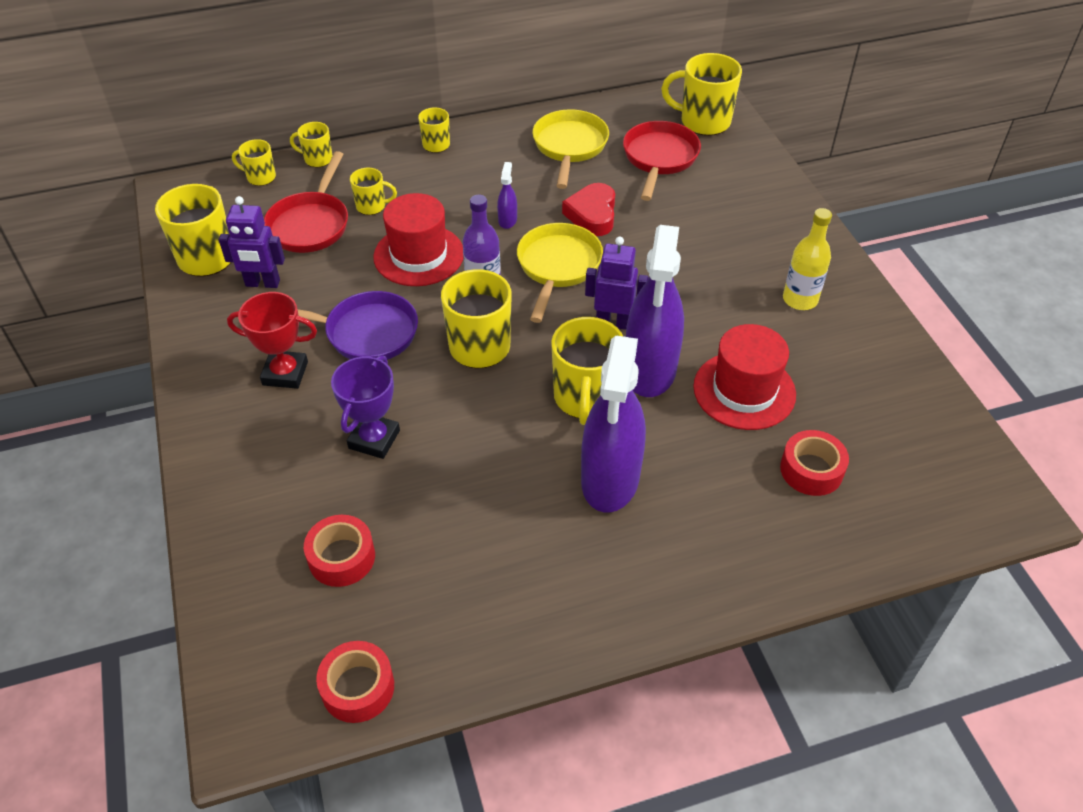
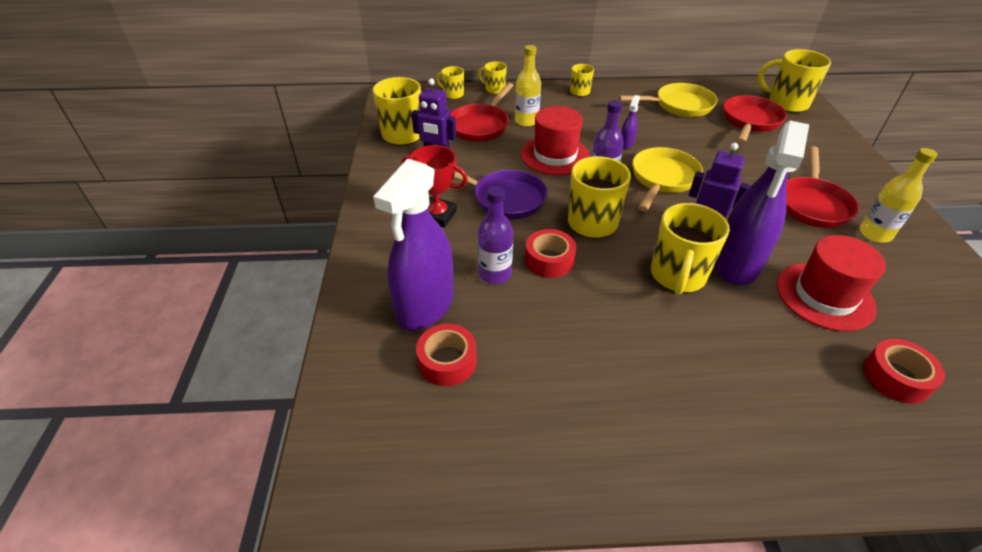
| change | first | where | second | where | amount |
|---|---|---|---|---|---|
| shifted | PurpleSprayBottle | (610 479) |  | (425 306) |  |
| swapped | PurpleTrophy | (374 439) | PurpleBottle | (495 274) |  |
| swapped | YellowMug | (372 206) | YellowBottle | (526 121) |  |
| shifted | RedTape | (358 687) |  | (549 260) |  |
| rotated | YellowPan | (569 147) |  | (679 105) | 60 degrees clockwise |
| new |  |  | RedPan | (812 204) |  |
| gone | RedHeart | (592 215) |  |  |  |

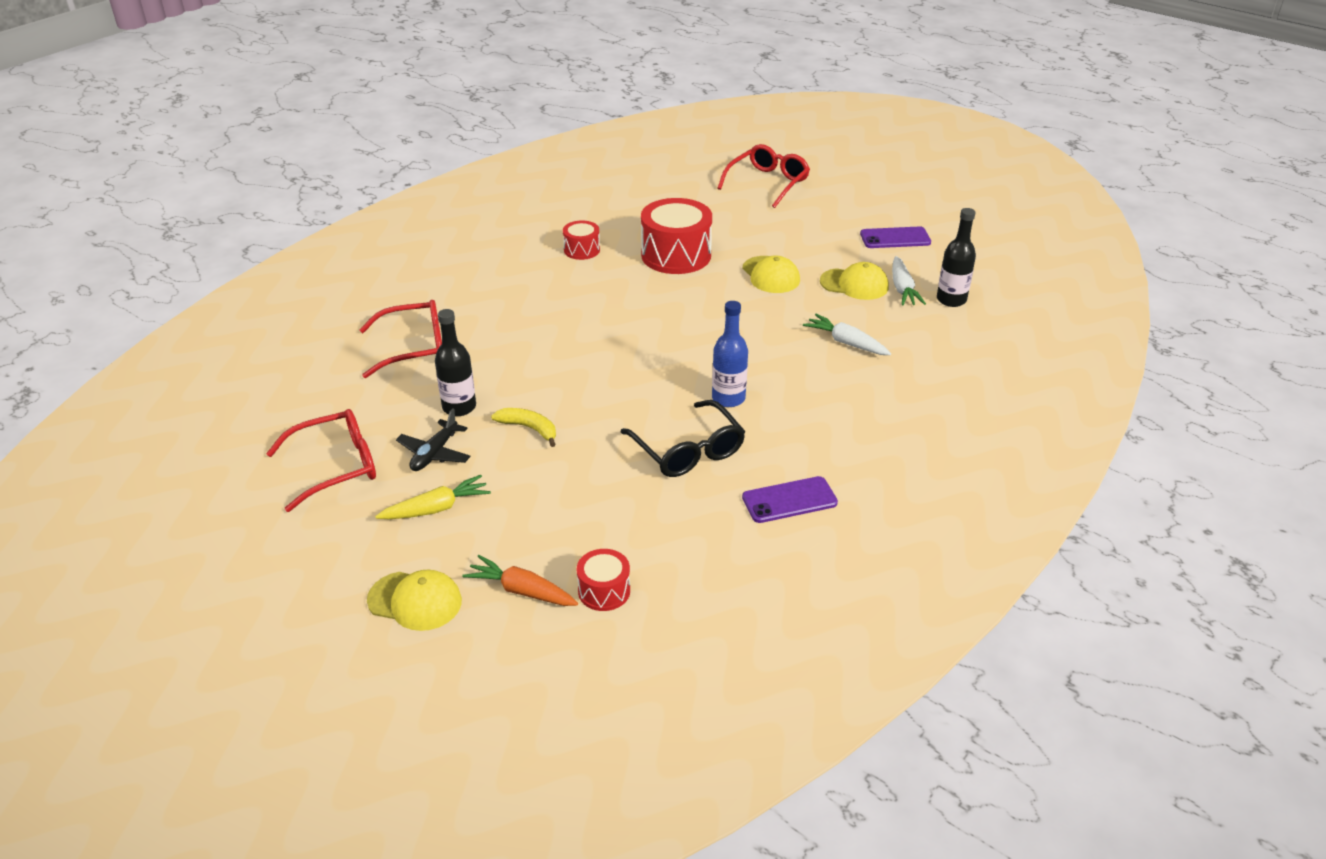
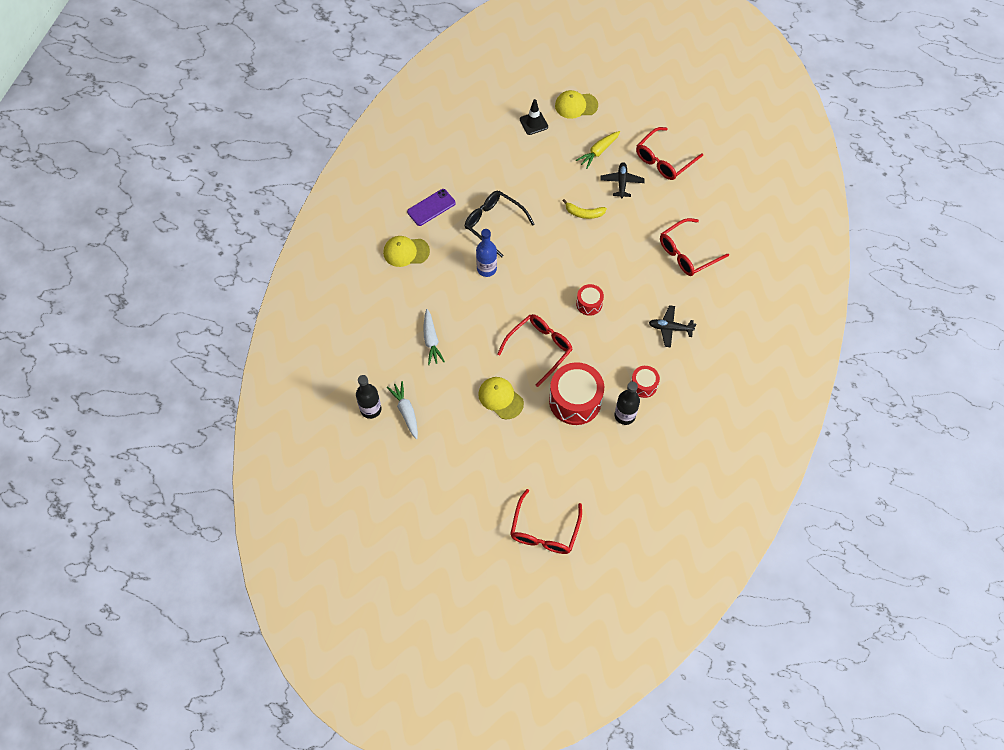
| change | first | where | second | where | amount |
|---|---|---|---|---|---|
| shifted | YellowCap | (854 284) |  | (406 252) |  |
| rotated | WhiteCarrot | (846 343) |  | (431 340) | 60 degrees clockwise |
| new |  |  | RedGlasses | (539 348) |  |
| swapped | OrangeCarrot | (522 591) | BlackTrafficCone | (533 123) |  |
| shifted | RedDrum | (604 591) |  | (589 304) |  |
| shifted | BlackBottle | (459 407) |  | (624 415) |  |
| new |  |  | BlackPlane | (670 328) |  |
| gone | PurplePhone | (895 238) |  |  |  |

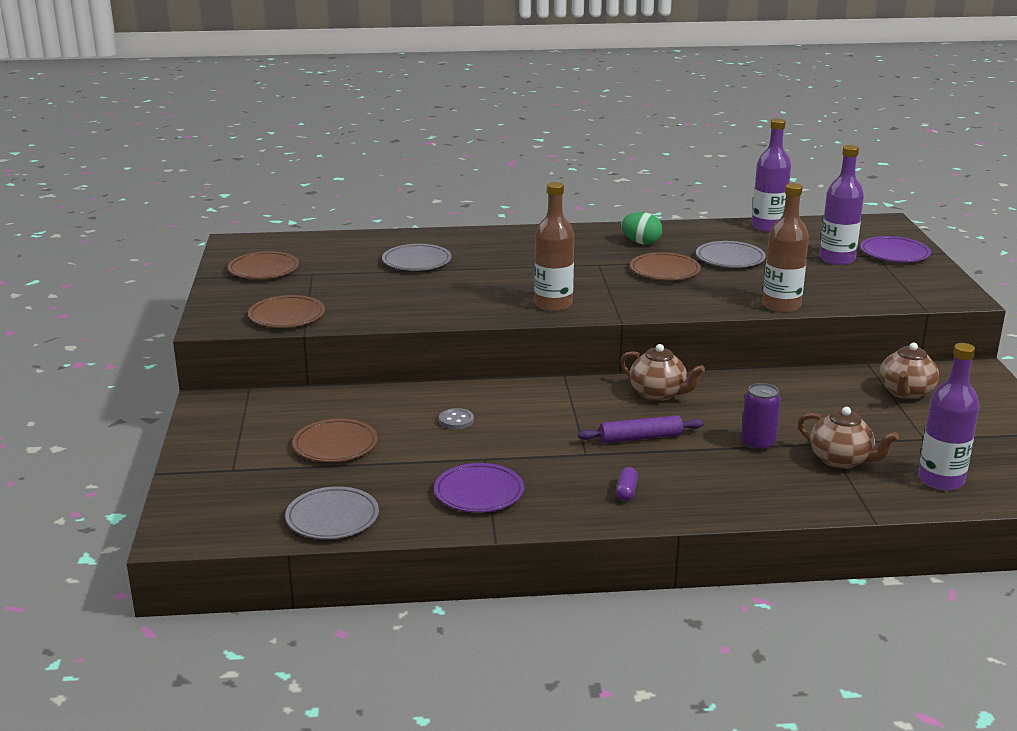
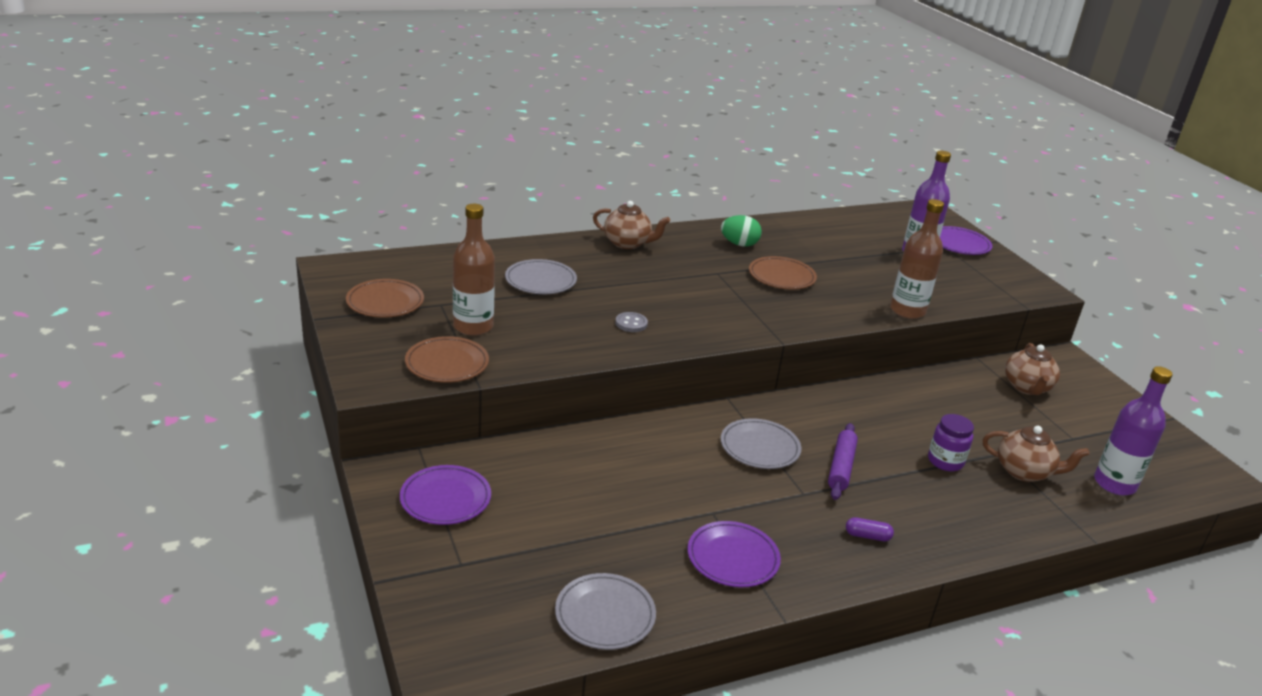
| change | first | where | second | where | amount |
|---|---|---|---|---|---|
| new |  |  | PurplePlate | (445 499) |  |
| shifted | BrownBottle | (553 304) |  | (473 326) |  |
| shifted | BrownTeapot | (658 394) |  | (627 243) |  |
| shifted | GreyButton | (456 420) |  | (631 323) |  |
| shifted | GreyPlate | (730 258) |  | (759 447) |  |
| rotated | PurpleRollingPin | (640 438) |  | (841 467) | 45 degrees counterclockwise |
| rotated | PurpleCapsule | (626 491) |  | (867 536) | 75 degrees counterclockwise |
| swapped | PurpleCan | (758 444) | PurpleJar | (945 461) |  |
| gone | BrownPlate | (335 445) |  |  |  |
| gone | PurpleBottle | (767 226) |  |  |  |

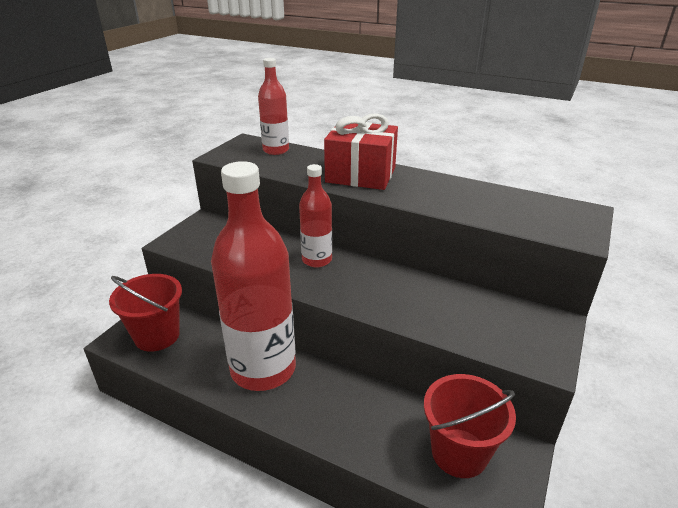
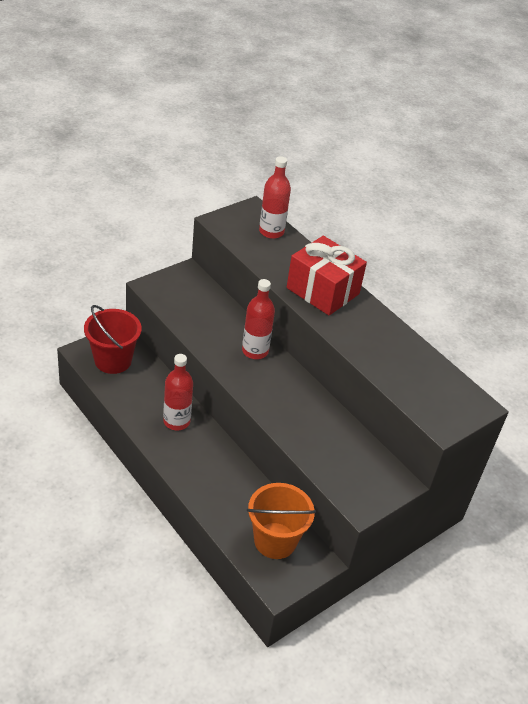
| change | first | where | second | where | amount |
|---|---|---|---|---|---|
| scaled | RedBottle | (263 369) |  | (176 421) | x0.50 |
| repainted | RedBucket | (459 453) | OrangeBucket | (275 540) |  |

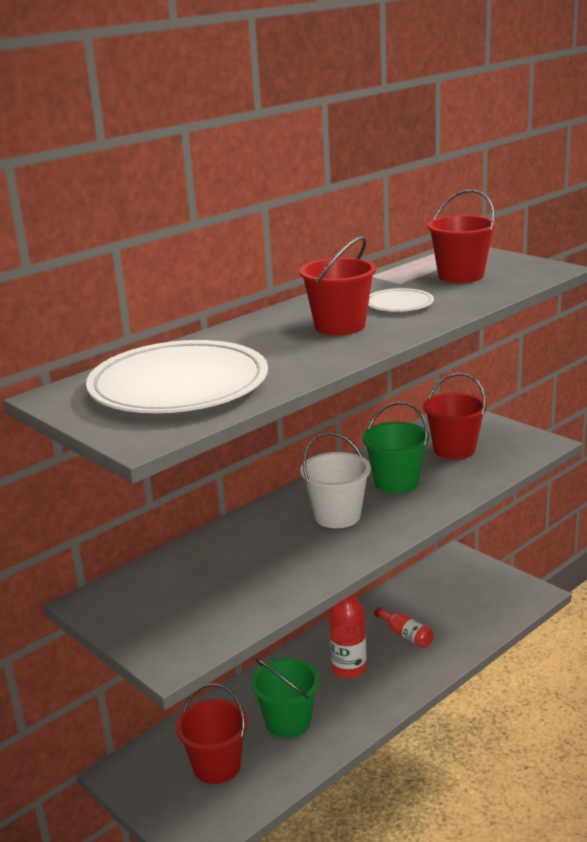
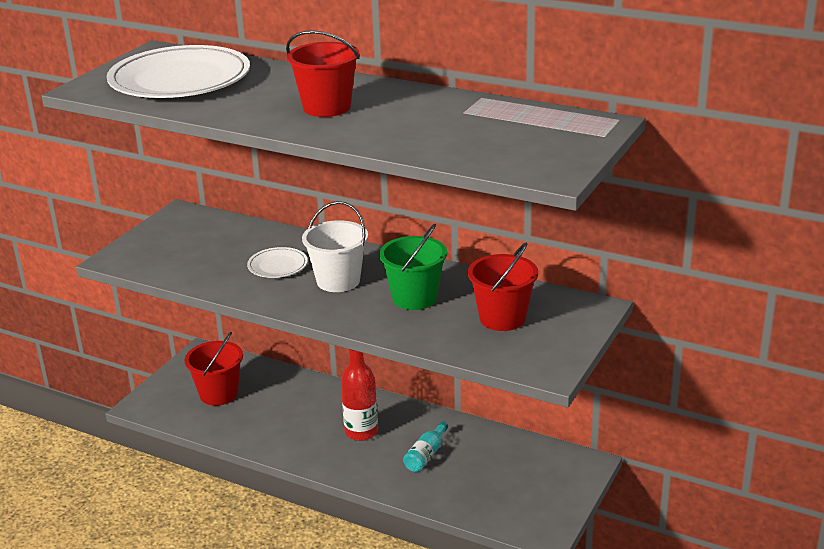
| change | first | where | second | where | amount |
|---|---|---|---|---|---|
| shifted | WhitePlate | (399 304) |  | (277 266) |  |
| repainted | RedBottle | (405 635) | TurquoiseBottle | (426 455) |  |
| gone | GreenBucket | (288 722) |  |  |  |
| gone | RedBucket | (460 276) |  |  |  |

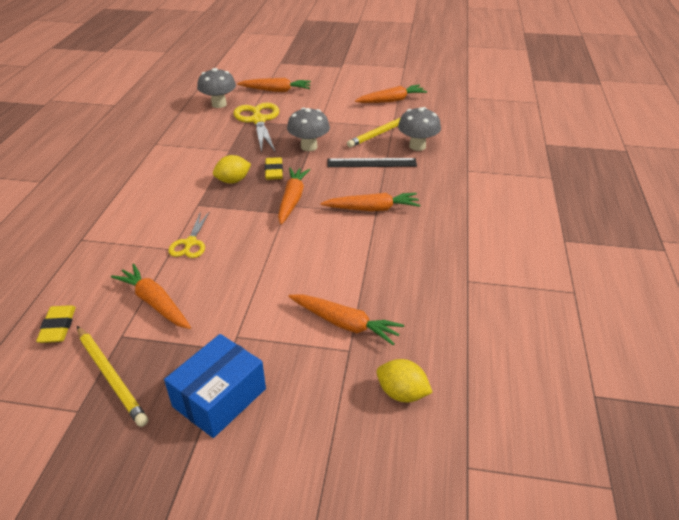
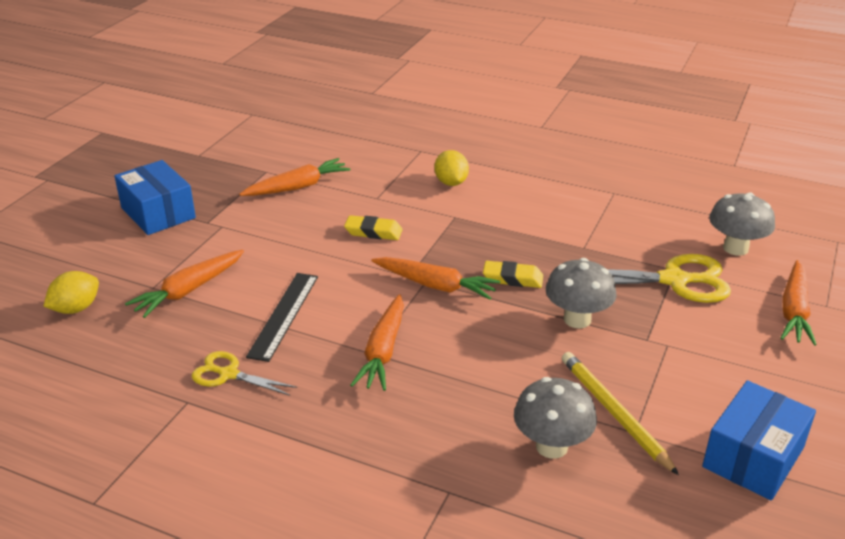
| change | first | where | second | where | amount |
|---|---|---|---|---|---|
| shifted | YellowScissors | (190 243) |  | (228 374) |  |
| shifted | BlackRuler | (371 163) |  | (283 315) |  |
| shifted | YellowEraser | (58 327) |  | (373 232) |  |
| shifted | YellowLemon | (233 181) |  | (451 183) |  |
| swapped | OrangeCarrot | (391 100) | BlueBox | (753 457) |  |
| gone | YellowPencil | (110 376) |  |  |  |

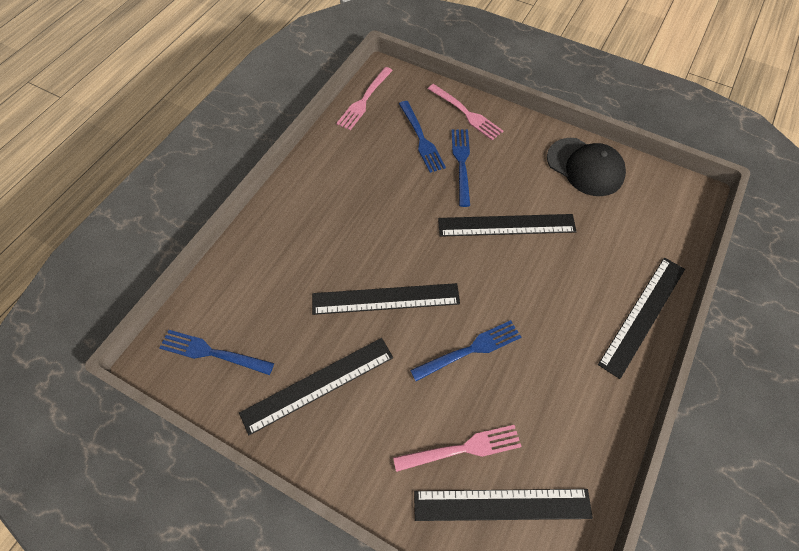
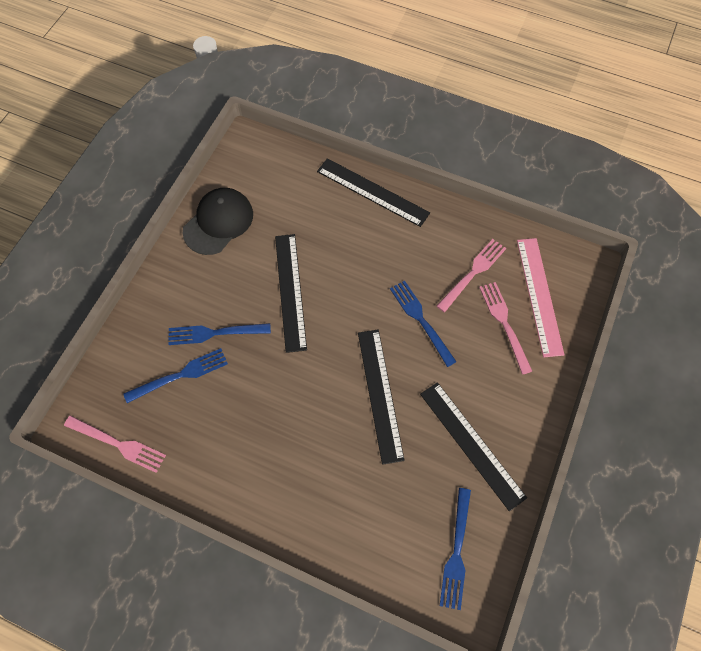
| change | first | where | second | where | amount |
|---|---|---|---|---|---|
| shifted | PinkFork | (466 113) |  | (473 273) |  |
| repainted | BlackRuler | (502 504) | PinkRuler | (539 295) |  |

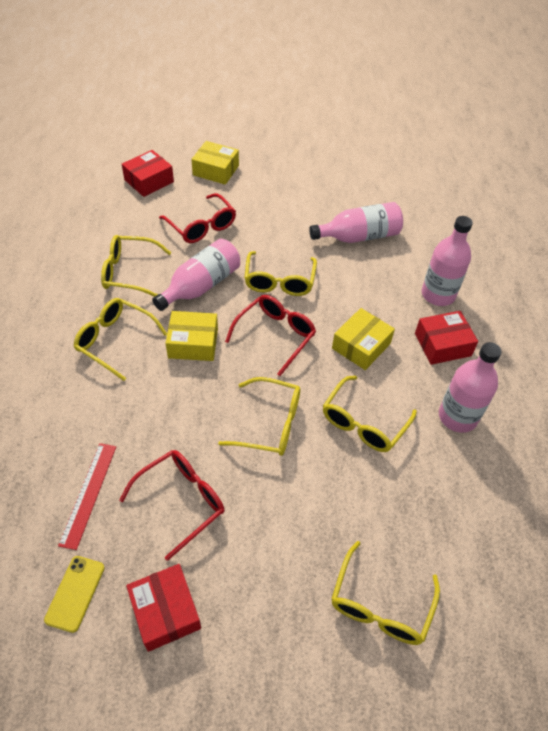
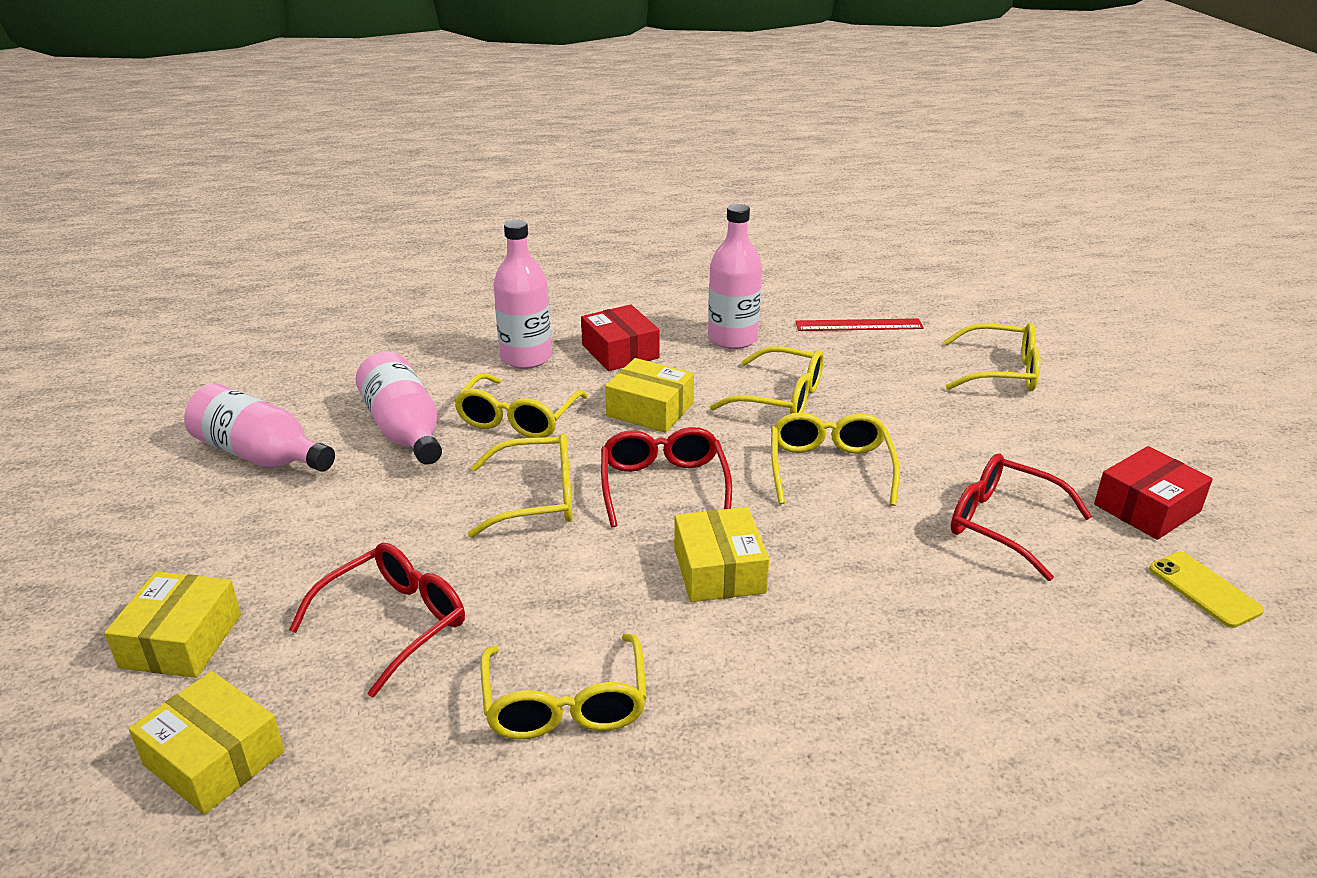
| change | first | where | second | where | amount |
|---|---|---|---|---|---|
| repainted | RedBox | (149 181) | YellowBox | (214 758) |  |
| shifted | PinkBottle | (201 286) |  | (261 455) |  |
| shifted | YellowGlasses | (115 341) |  | (518 419) |  |
| rotated | RedGlasses | (275 336) |  | (663 486) | 60 degrees clockwise |
| shifted | RedRuler | (89 494) |  | (859 325) |  |
| rotated | YellowPhone | (75 593) |  | (1204 589) | 60 degrees clockwise |

